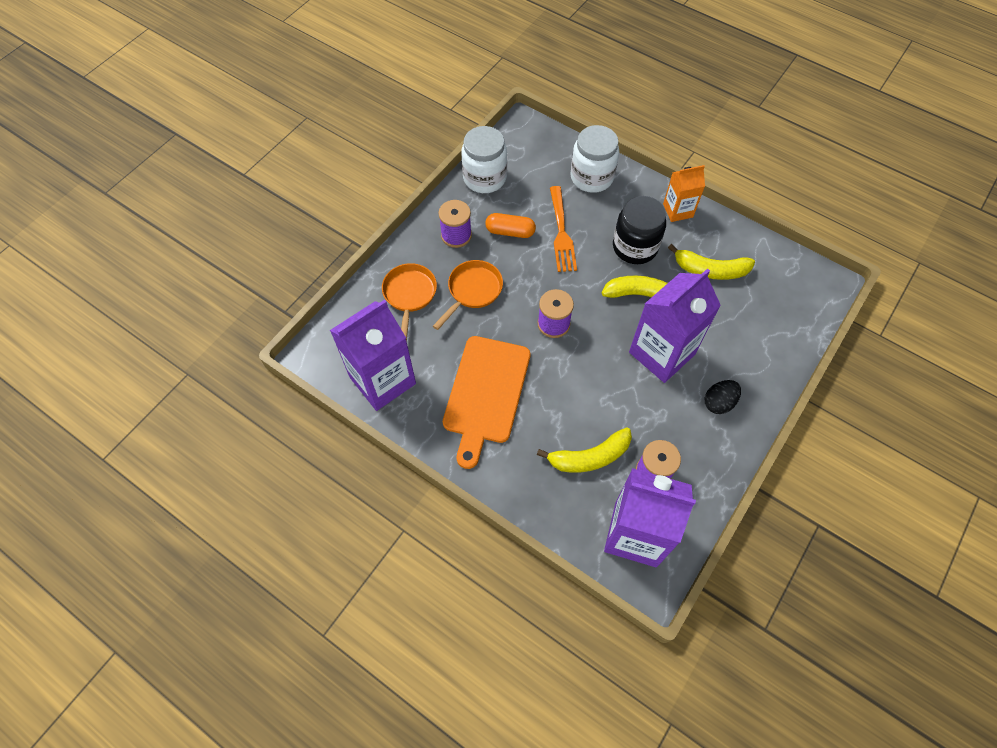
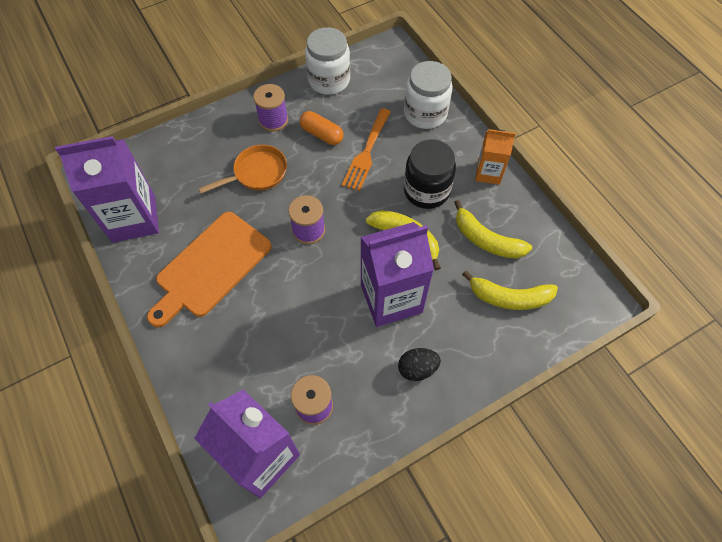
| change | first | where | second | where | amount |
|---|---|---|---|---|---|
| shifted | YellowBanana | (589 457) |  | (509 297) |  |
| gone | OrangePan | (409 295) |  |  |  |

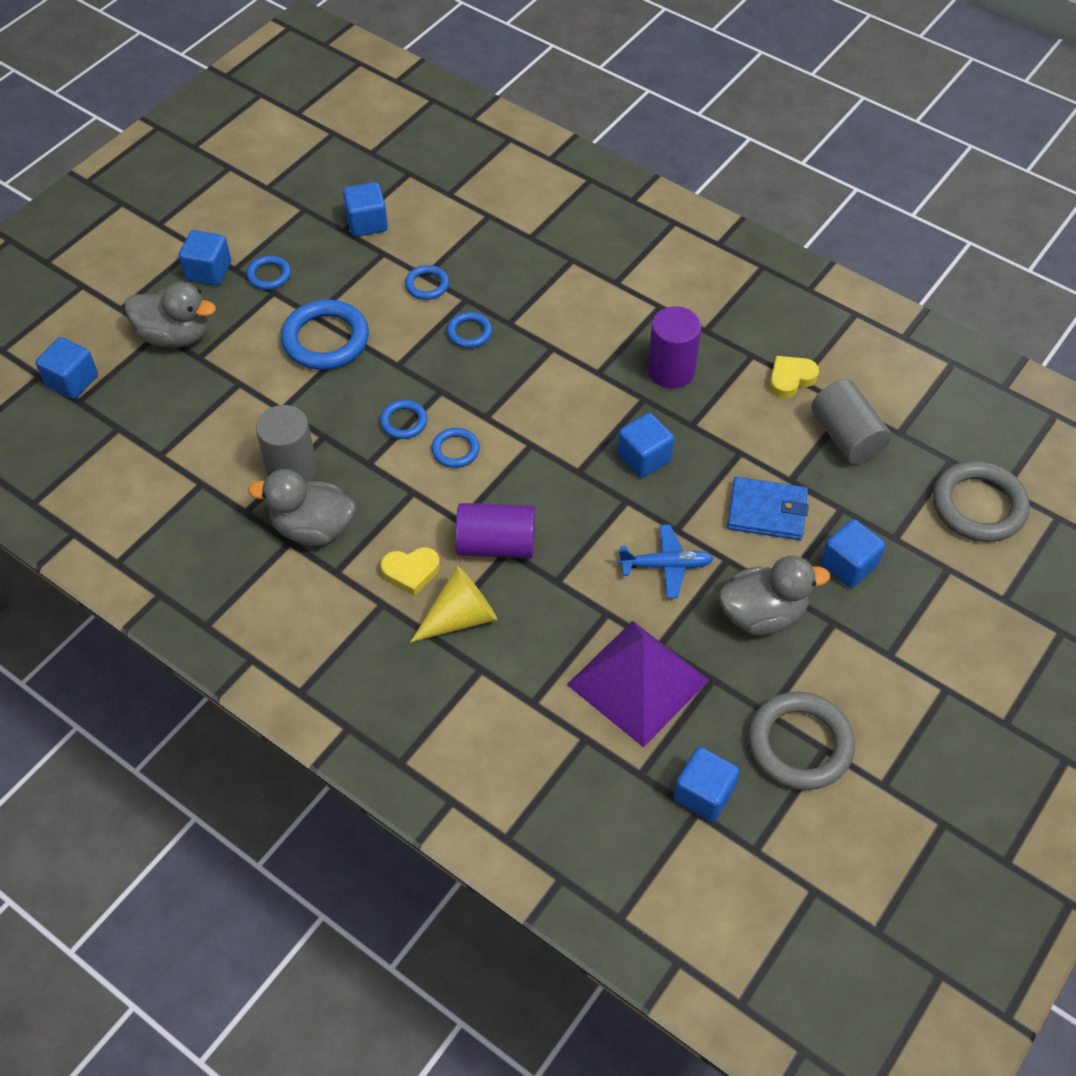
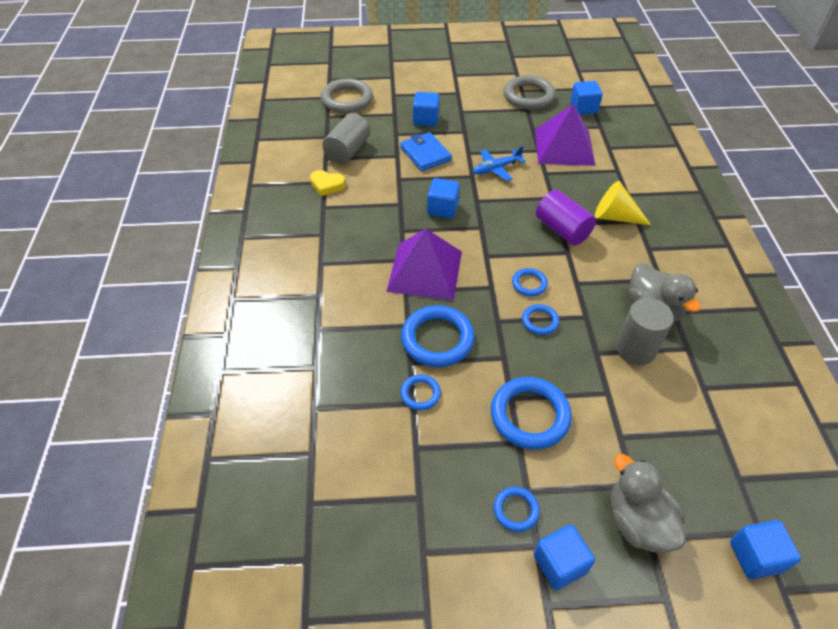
| change | first | where | second | where | amount |
|---|---|---|---|---|---|
| new |  |  | PurplePyramid | (424 271) |  |
| scaled | BlueRing | (469 332) |  | (437 339) | x1.92 |
| rotated | BluePlane | (666 565) |  | (496 169) | 75 degrees counterclockwise |
| gone | BlueCube | (367 223) |  |  |  |
| gone | YellowHeart | (411 572) |  |  |  |
| gone | PurpleCylinder | (671 370) |  |  |  |
| gone | GreyDuck | (762 614) |  |  |  |

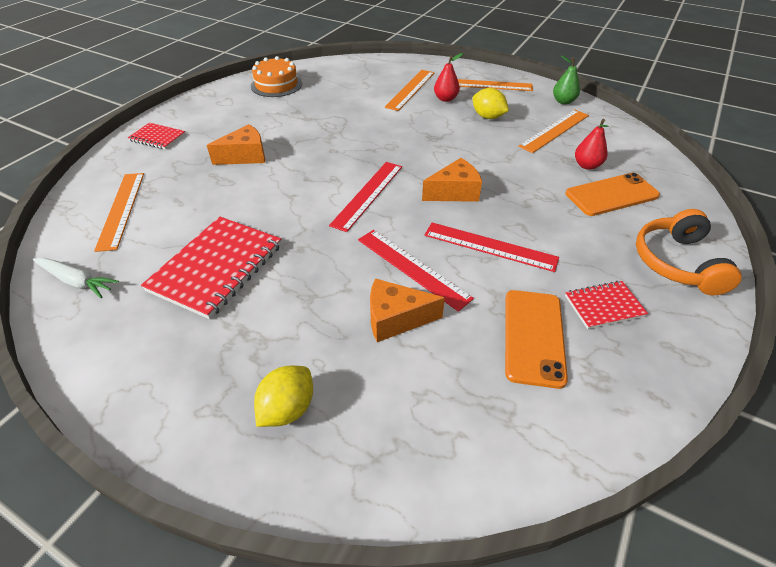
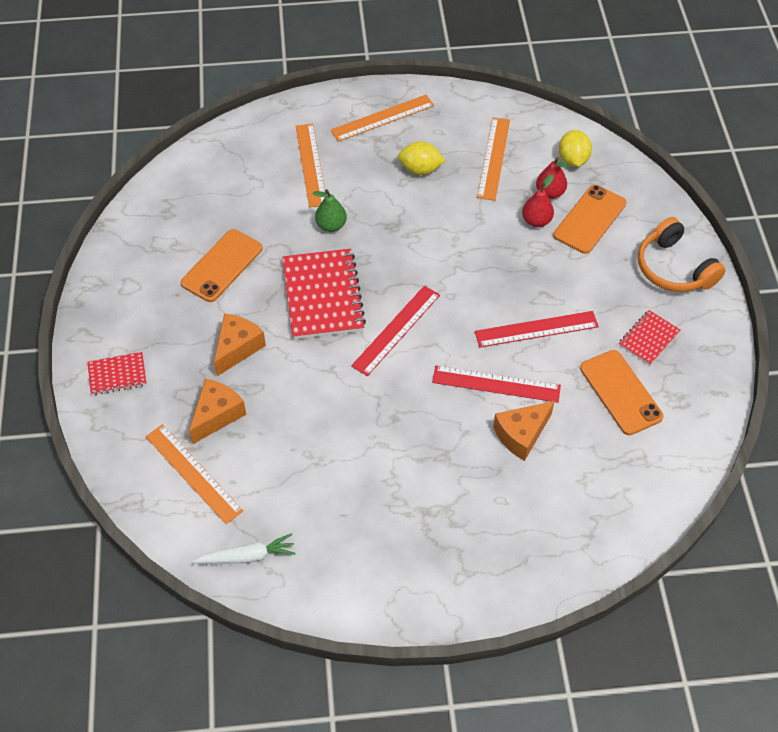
| change | first | where | second | where | amount |
|---|---|---|---|---|---|
| new |  |  | OrangePhone | (222 266) |  |
| shifted | OrangeCheese | (454 192) |  | (217 415) |  |
| shifted | RedNotebook | (216 268) |  | (323 296) |  |
| shifted | GreenPear | (563 101) |  | (331 225) |  |
| rotated | RedRuler | (368 195) |  | (396 330) | 45 degrees clockwise |
| shifted | RedPear | (445 99) |  | (536 221) |  |
| shifted | YellowLemon | (287 409) |  | (573 159) |  |
| gone | OrangeCake | (276 85) |  |  |  |

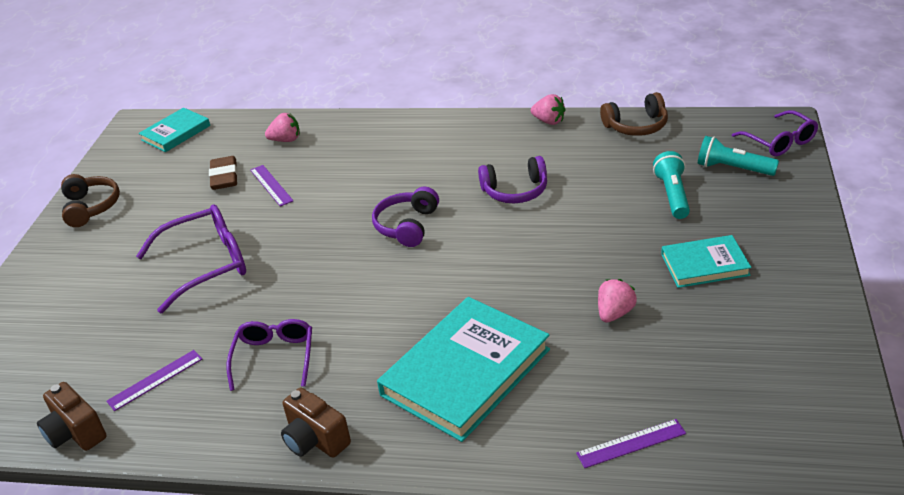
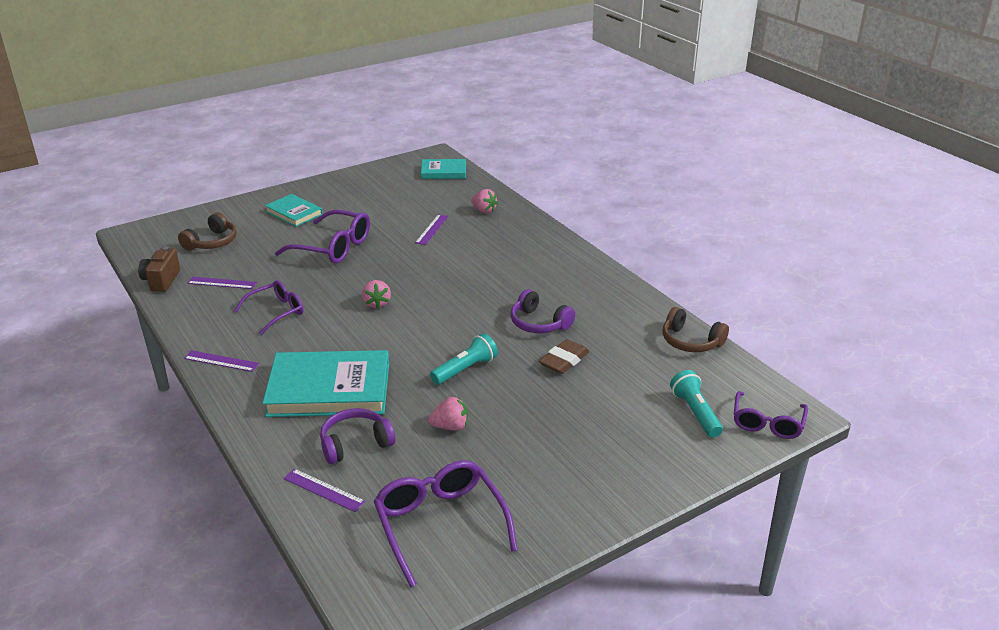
| change | first | where | second | where | amount |
|---|---|---|---|---|---|
| shifted | BrownHeadphones | (91 207) |  | (212 242) |  |
| swapped | BrownCamera | (315 440) | PurpleRuler | (221 361) |  |
| shifted | TurquoiseBook | (705 265) |  | (294 213) |  |
| shifted | PurpleHeadphones | (407 226) |  | (355 444) |  |
| shifted | PinkStrawberry | (549 121) |  | (377 303) |  |
| new |  |  | PurpleGlasses | (440 524) |  |
| shifted | TurquoiseFlashlight | (672 195) |  | (465 369) |  |
| shifted | BrownEraser | (224 177) |  | (564 360) |  |

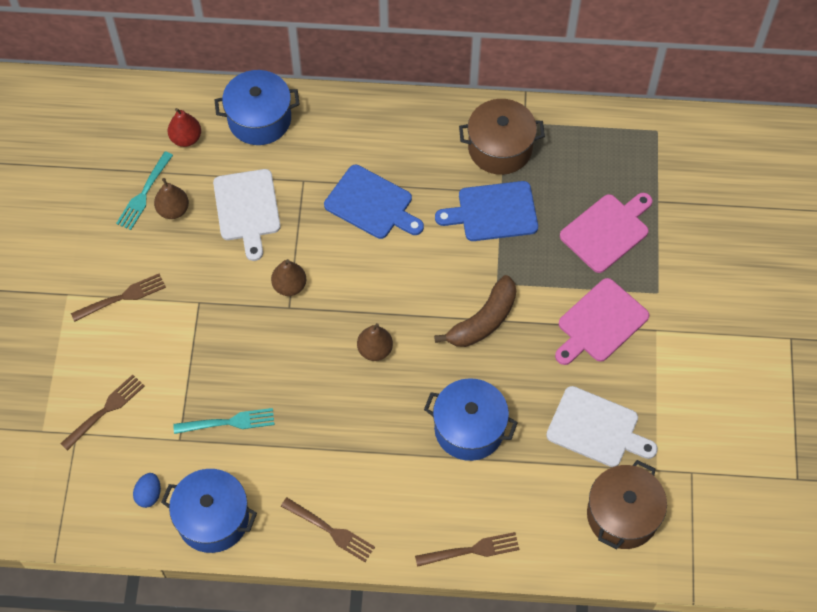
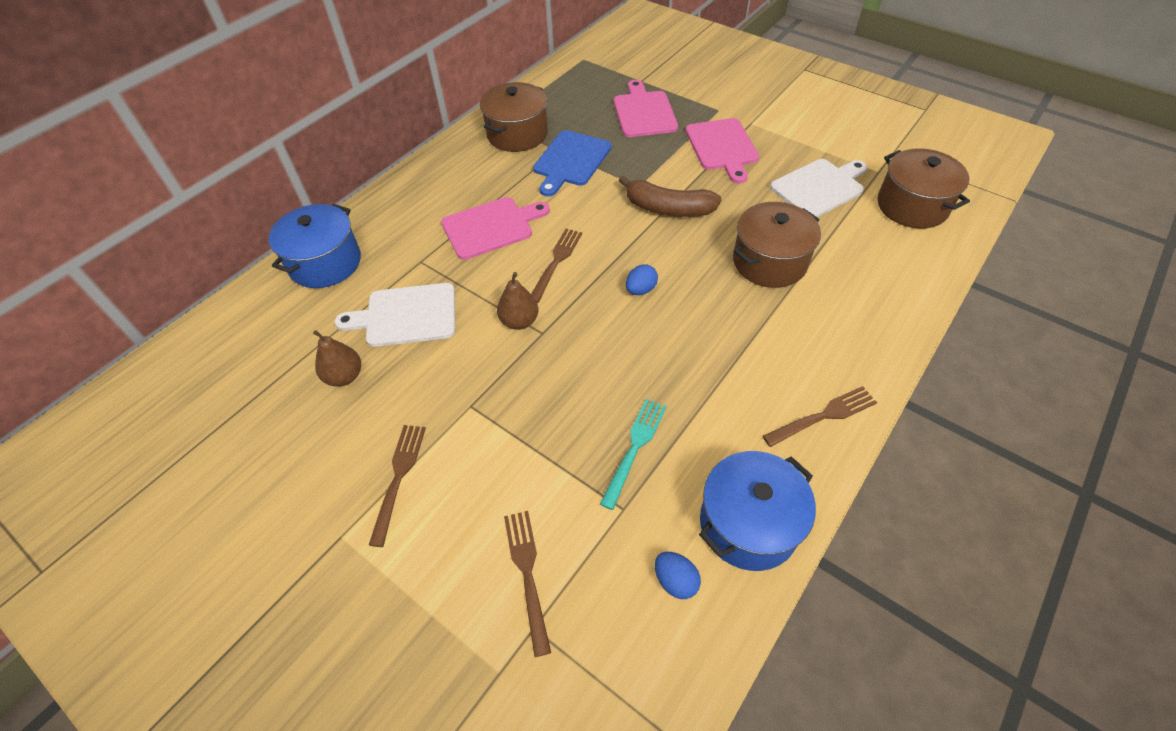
| change | first | where | second | where | amount |
|---|---|---|---|---|---|
| rotated | WhiteCuttingBoard | (247 209) |  | (406 315) | 150 degrees clockwise |
| repainted | BlueCuttingBoard | (371 204) | PinkCuttingBoard | (491 227) |  |
| shifted | BrownFork | (471 550) |  | (556 262) |  |
| rotated | BrownBanana | (483 321) |  | (668 208) | 120 degrees clockwise |
| swapped | BrownPear | (375 350) | BlueEgg | (640 290) |  |
| repainted | BluePot | (469 428) | BrownPot | (769 262) |  |
| gone | TurquoiseFork | (144 193) |  |  |  |
| gone | RedPear | (186 138) |  |  |  |

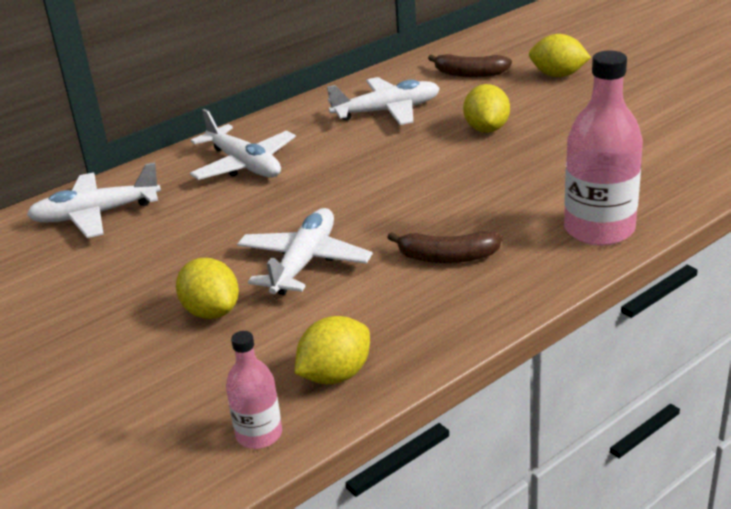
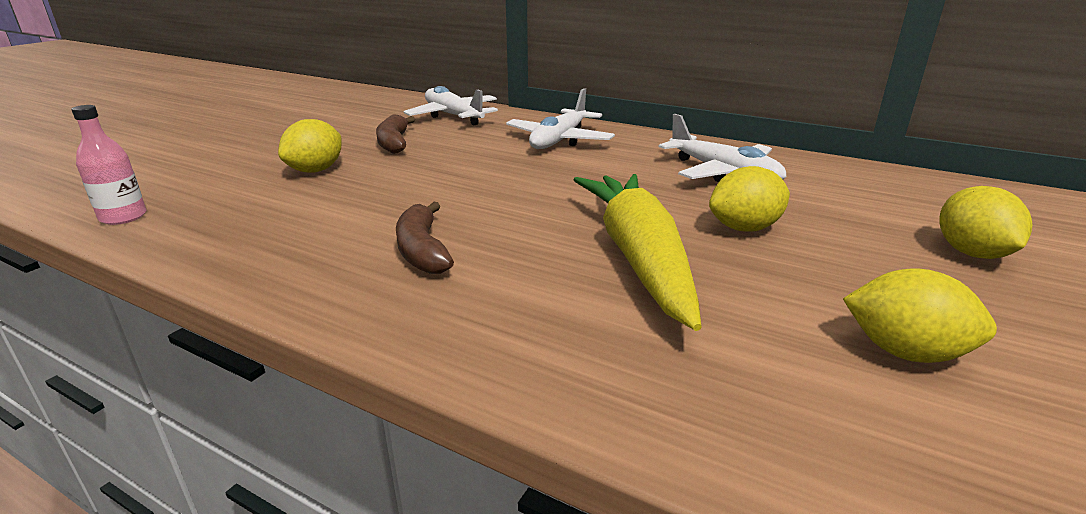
| change | first | where | second | where | amount |
|---|---|---|---|---|---|
| shifted | BrownBanana | (470 74) |  | (394 143) |  |
| new |  |  | YellowCarrot | (638 257) |  |
| shifted | YellowLemon | (335 375) |  | (904 352) |  |
| gone | WhitePlane | (304 262) |  |  |  |
| gone | PinkBottle | (599 229) |  |  |  |

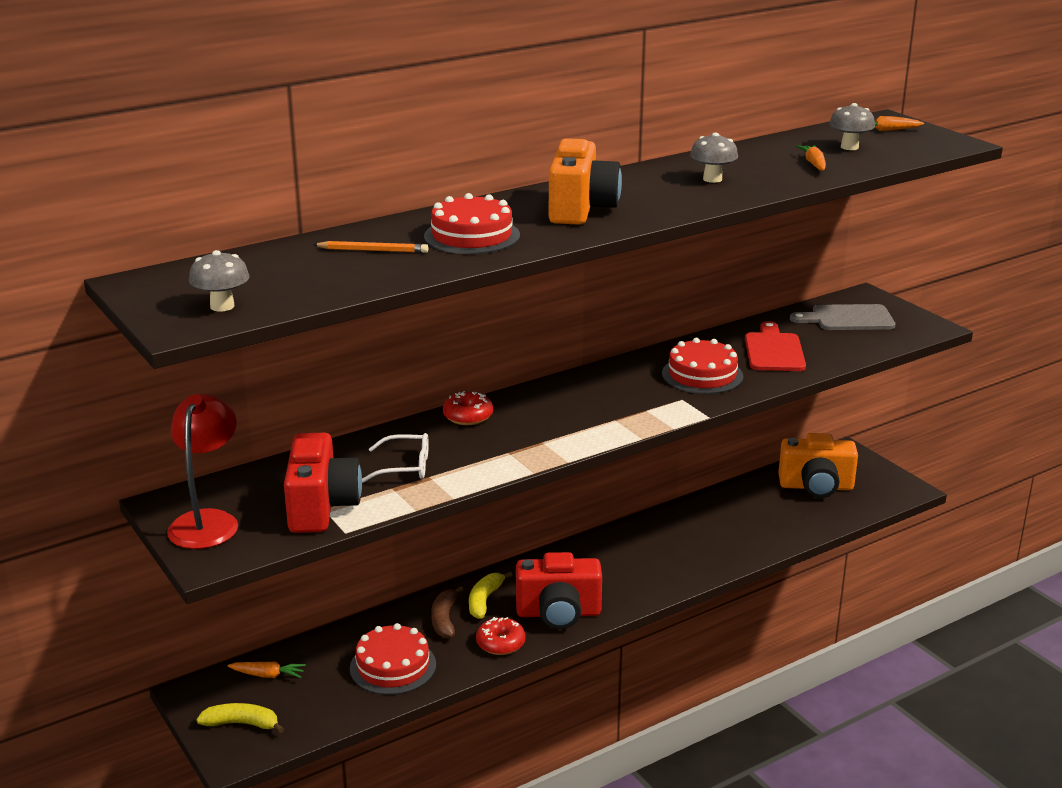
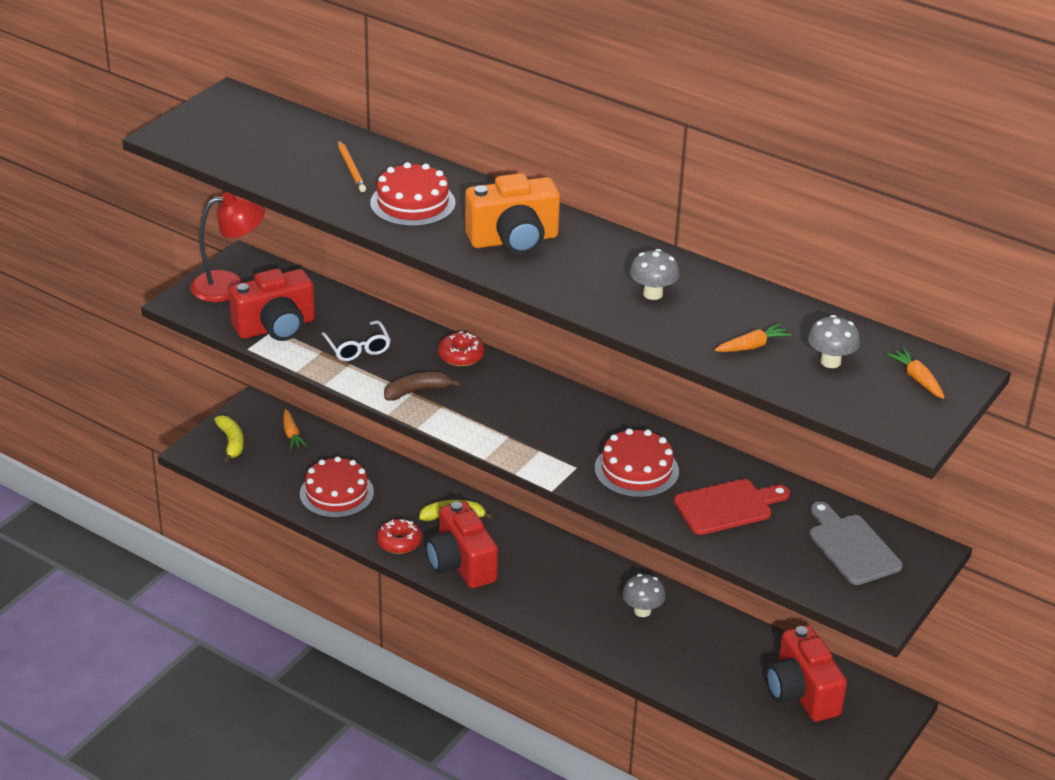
| change | first | where | second | where | amount |
|---|---|---|---|---|---|
| shifted | BrownBanana | (444 619) |  | (417 391) |  |
| shifted | GreyMushroom | (222 306) |  | (642 611) |  |
| repainted | OrangeCamera | (816 487) | RedCamera | (801 693) |  |

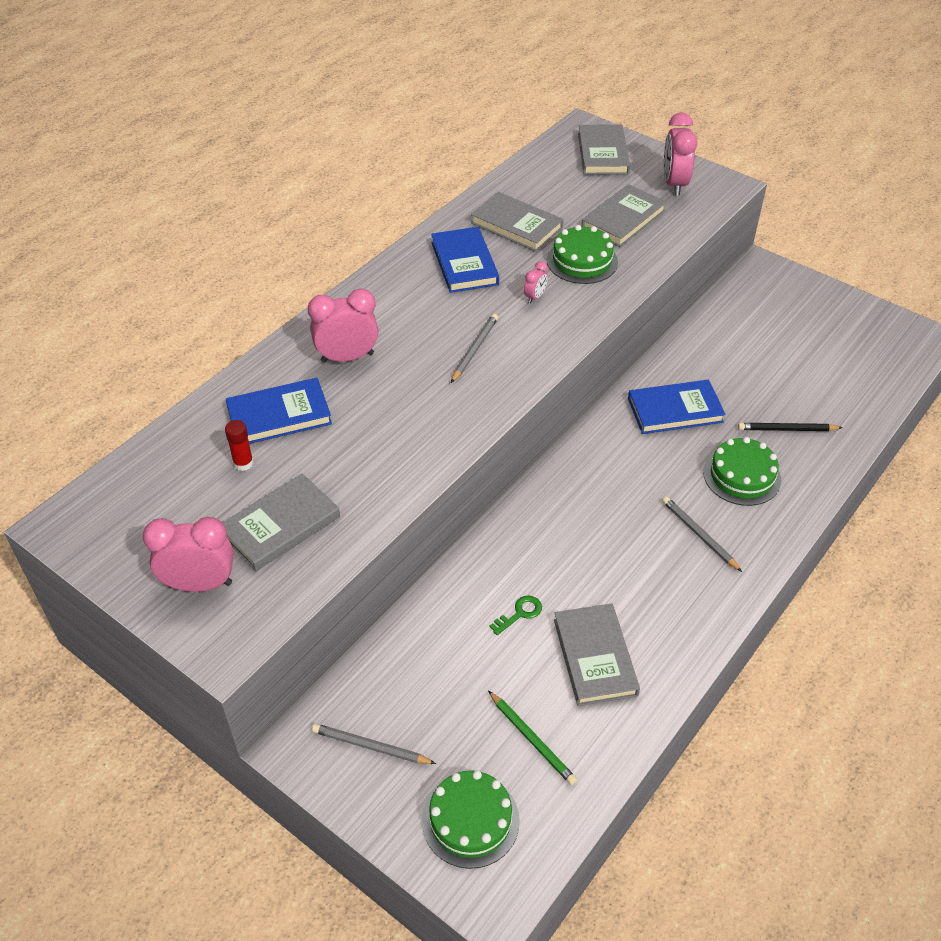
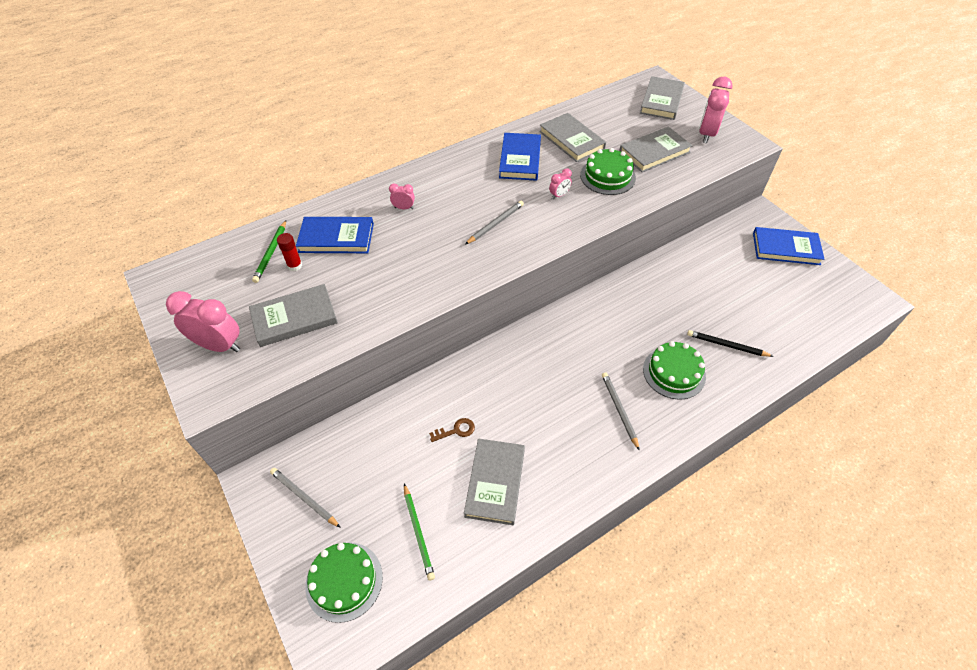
| change | first | where | second | where | amount |
|---|---|---|---|---|---|
| new |  |  | GreenPencil | (271 253) |  |
| scaled | PinkClock | (347 357) |  | (404 208) | x0.49 |
| repainted | GreenKey | (520 613) | BrownKey | (456 430) |  |
| shifted | BlueBook | (675 410) |  | (786 248) |  |

